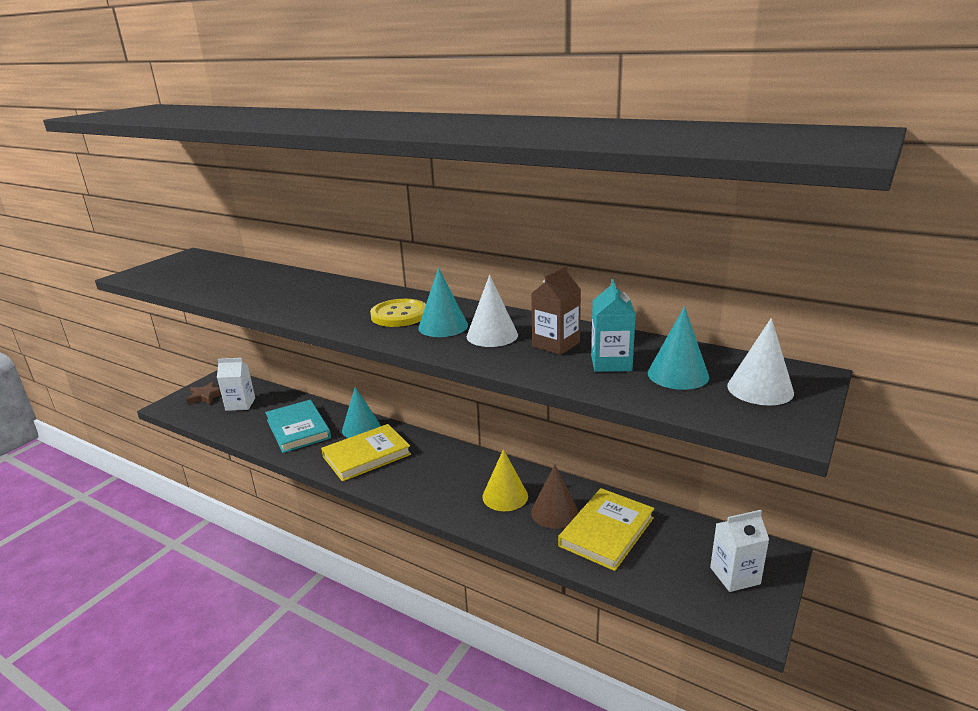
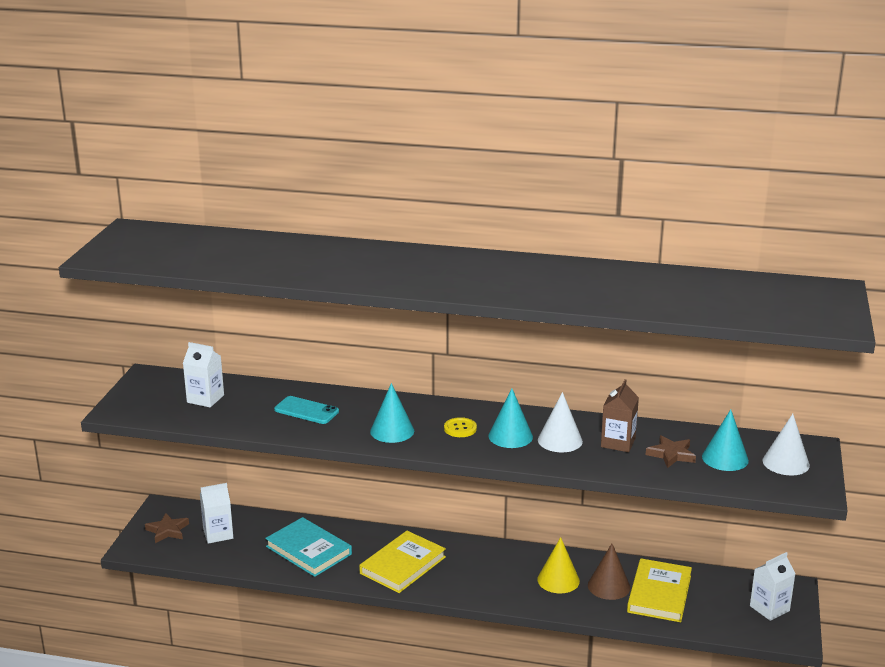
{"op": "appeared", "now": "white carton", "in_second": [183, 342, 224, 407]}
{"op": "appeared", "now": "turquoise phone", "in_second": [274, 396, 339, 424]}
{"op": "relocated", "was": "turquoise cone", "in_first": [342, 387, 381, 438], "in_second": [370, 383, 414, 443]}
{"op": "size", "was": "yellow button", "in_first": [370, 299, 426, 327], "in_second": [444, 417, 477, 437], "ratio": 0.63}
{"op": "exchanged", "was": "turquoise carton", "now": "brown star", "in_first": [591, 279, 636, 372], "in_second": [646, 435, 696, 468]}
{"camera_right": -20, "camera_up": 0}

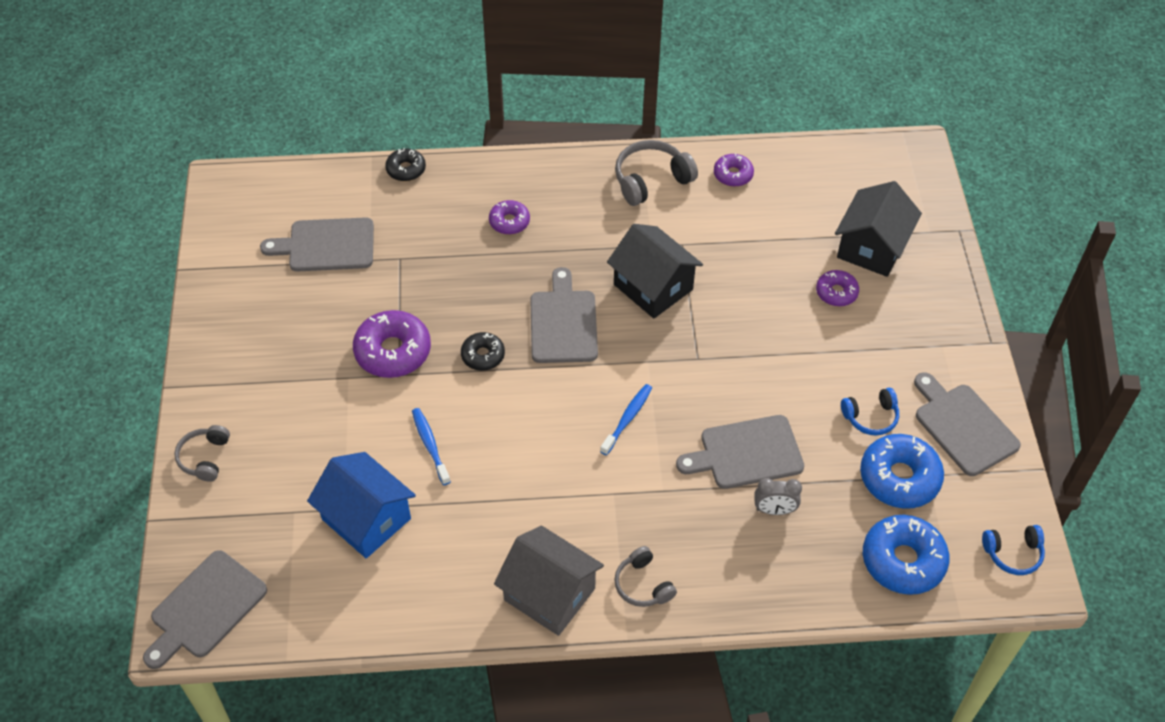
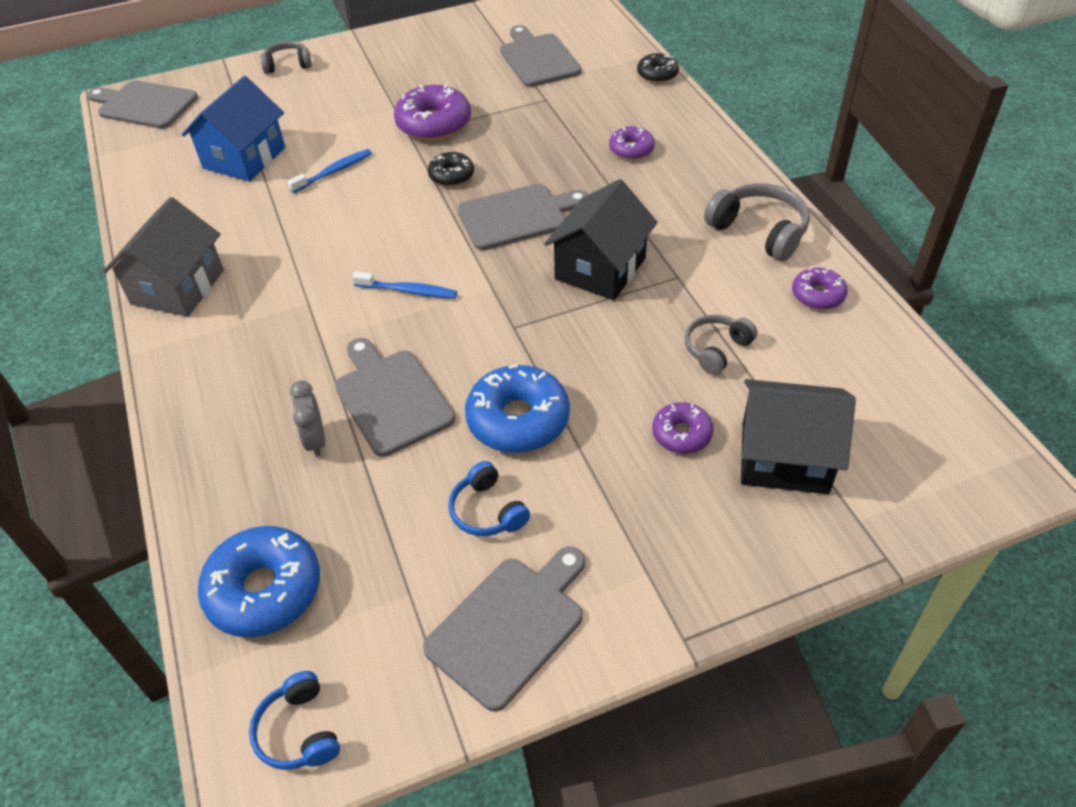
{"op": "relocated", "was": "blue donut", "in_first": [860, 434, 944, 509], "in_second": [465, 364, 570, 453]}
{"op": "relocated", "was": "grey headphones", "in_first": [614, 546, 677, 607], "in_second": [685, 315, 758, 375]}
{"camera_right": 75, "camera_up": -5}

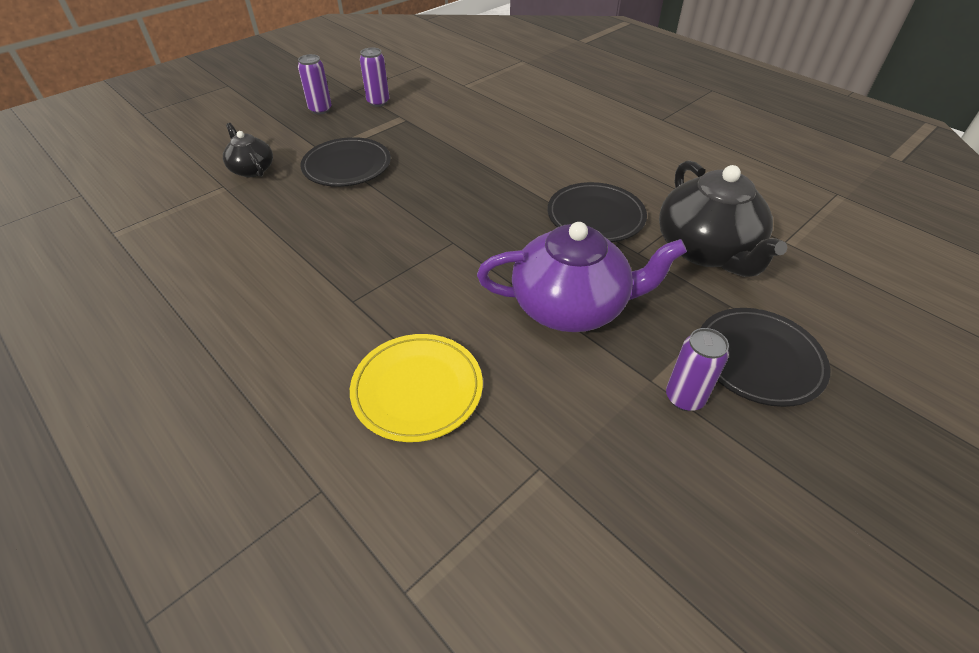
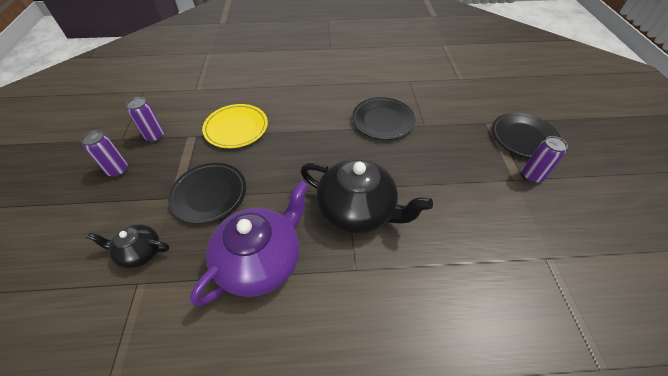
{"op": "relocated", "was": "purple teapot", "in_first": [477, 222, 687, 332], "in_second": [190, 180, 309, 306]}
{"op": "relocated", "was": "yellow plate", "in_first": [350, 334, 483, 442], "in_second": [202, 104, 268, 148]}
{"op": "relocated", "was": "black teapot", "in_first": [659, 161, 787, 277], "in_second": [301, 159, 433, 234]}
{"camera_right": -50, "camera_up": 5}

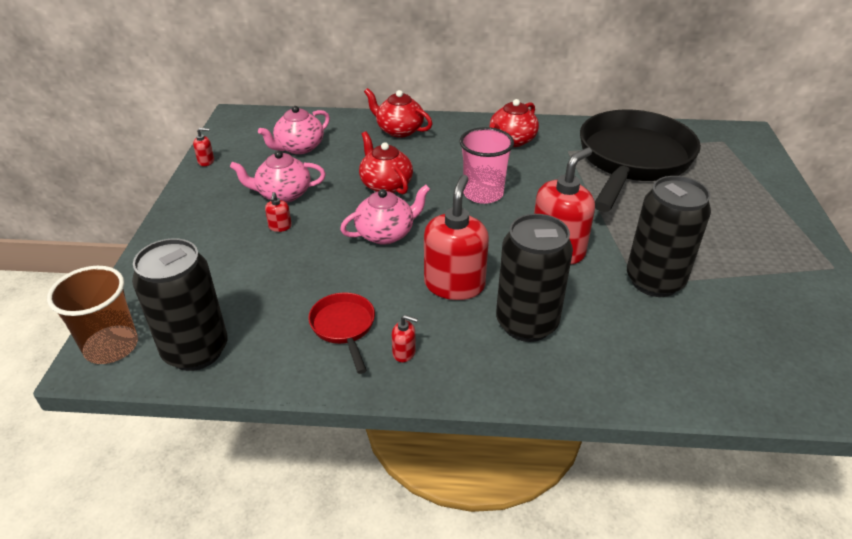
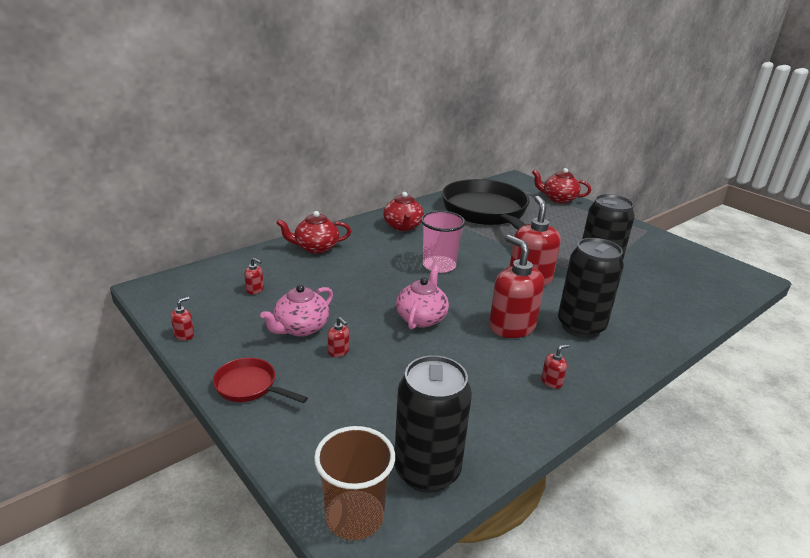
{"op": "relocated", "was": "red pan", "in_first": [308, 292, 375, 374], "in_second": [213, 358, 308, 403]}
{"op": "exchanged", "was": "pink teapot", "now": "red soap dispenser", "in_first": [258, 106, 330, 154], "in_second": [244, 258, 264, 294]}
{"op": "relocated", "was": "red teapot", "in_first": [359, 131, 413, 194], "in_second": [532, 168, 591, 203]}
{"camera_right": -45, "camera_up": -10}

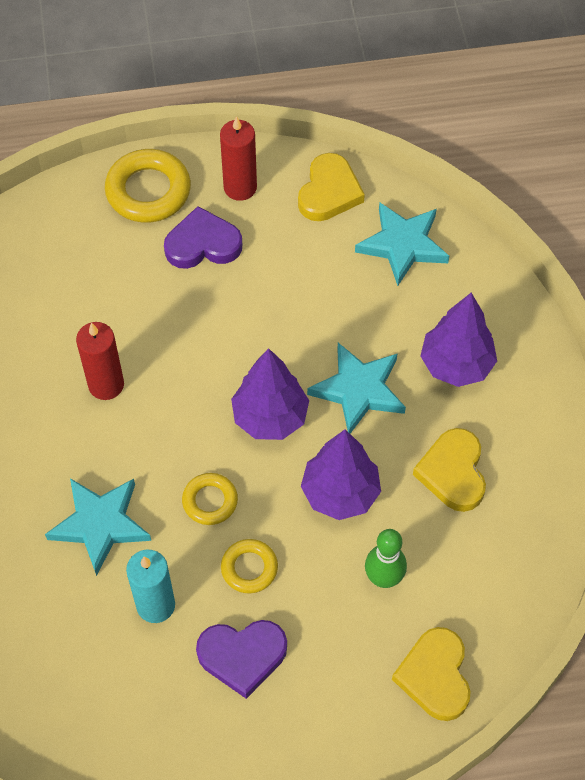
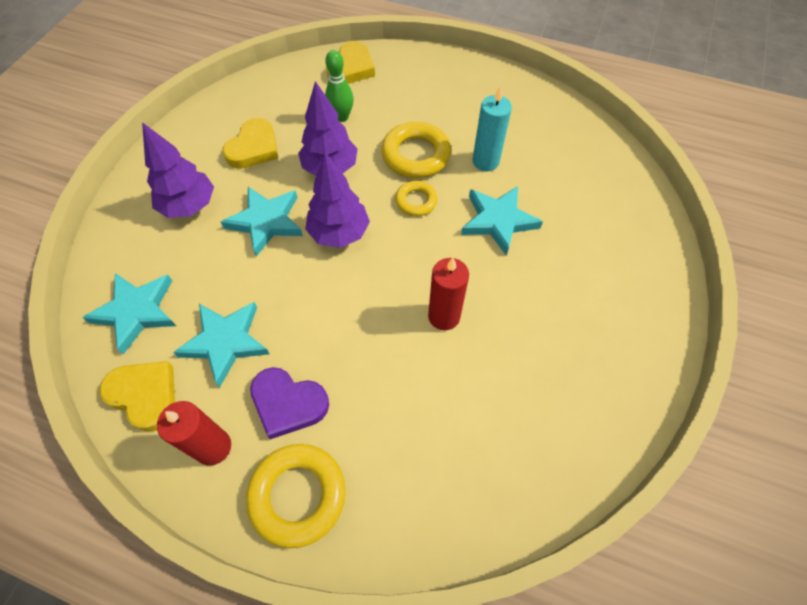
{"op": "spun", "was": "yellow heart", "in_first": [298, 153, 365, 221], "in_second": [99, 361, 175, 431], "clockwise": 75}
{"op": "appeared", "now": "turquoise star", "in_second": [173, 302, 269, 387]}
{"op": "size", "was": "yellow ring", "in_first": [221, 539, 278, 593], "in_second": [381, 122, 451, 178], "ratio": 1.73}
{"op": "missing", "was": "purple heart", "in_first": [196, 620, 287, 699]}
{"camera_right": -150, "camera_up": 0}

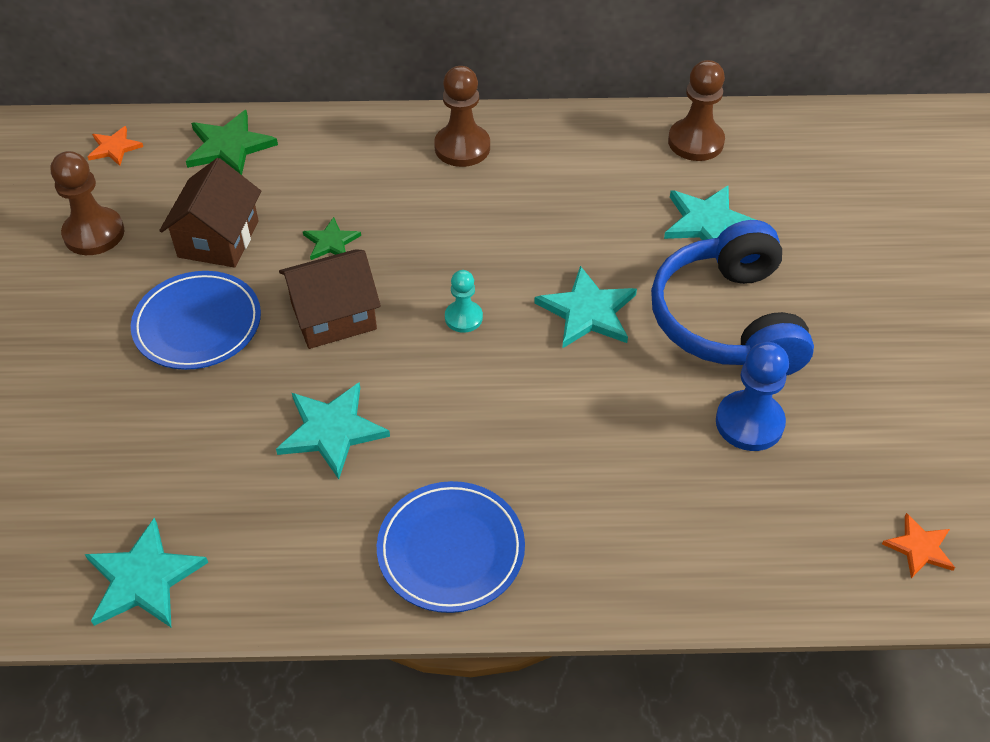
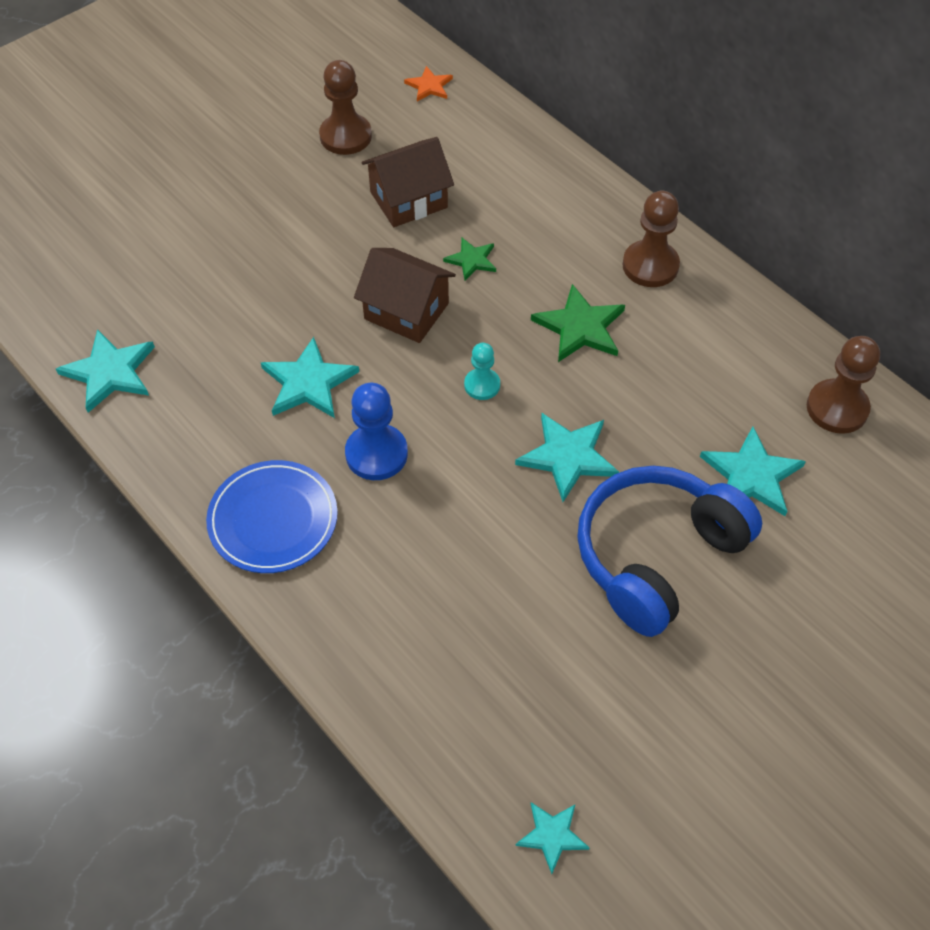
{"op": "relocated", "was": "blue pawn", "in_first": [716, 342, 789, 451], "in_second": [345, 383, 408, 480]}
{"op": "colour", "was": "orange star", "now": "turquoise star", "in_first": [882, 513, 955, 578], "in_second": [516, 802, 589, 874]}
{"op": "relocated", "was": "green star", "in_first": [186, 110, 278, 175], "in_second": [531, 284, 625, 362]}
{"op": "missing", "was": "blue plate", "in_first": [131, 271, 261, 370]}
{"camera_right": 50, "camera_up": 5}

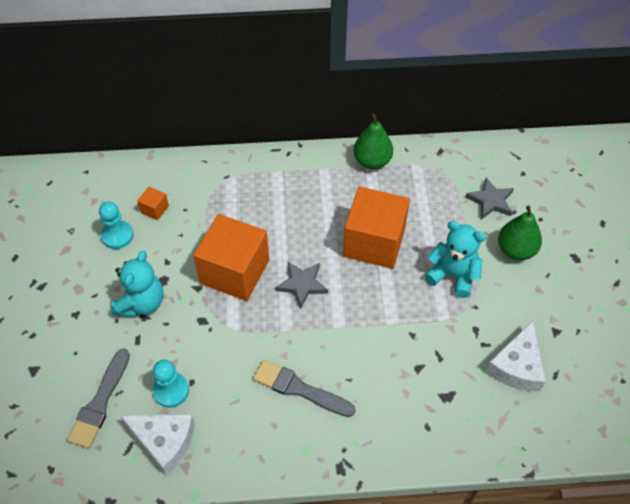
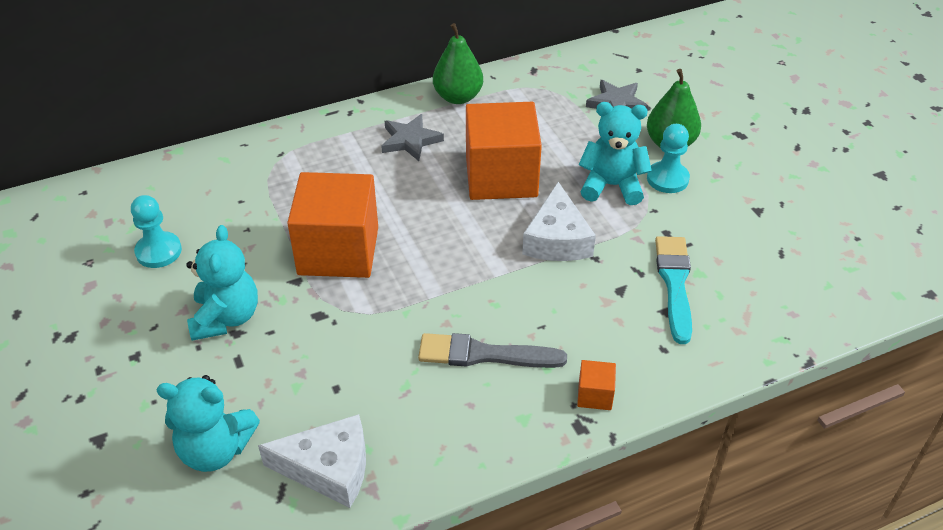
{"op": "exchanged", "was": "grey brush", "now": "turquoise teddy bear", "in_first": [67, 348, 130, 448], "in_second": [157, 375, 260, 472]}
{"op": "relocated", "was": "grey star", "in_first": [275, 262, 328, 309], "in_second": [381, 114, 444, 161]}
{"op": "relocated", "was": "white cheese", "in_first": [486, 321, 546, 391], "in_second": [522, 182, 596, 261]}
{"op": "relocated", "was": "orange cube", "in_first": [137, 186, 169, 220], "in_second": [577, 360, 616, 410]}
{"op": "relocated", "was": "turquoise pawn", "in_first": [152, 360, 189, 408], "in_second": [647, 124, 690, 193]}
{"op": "appeared", "now": "turquoise brush", "in_second": [655, 236, 692, 344]}
{"camera_right": -20, "camera_up": -10}

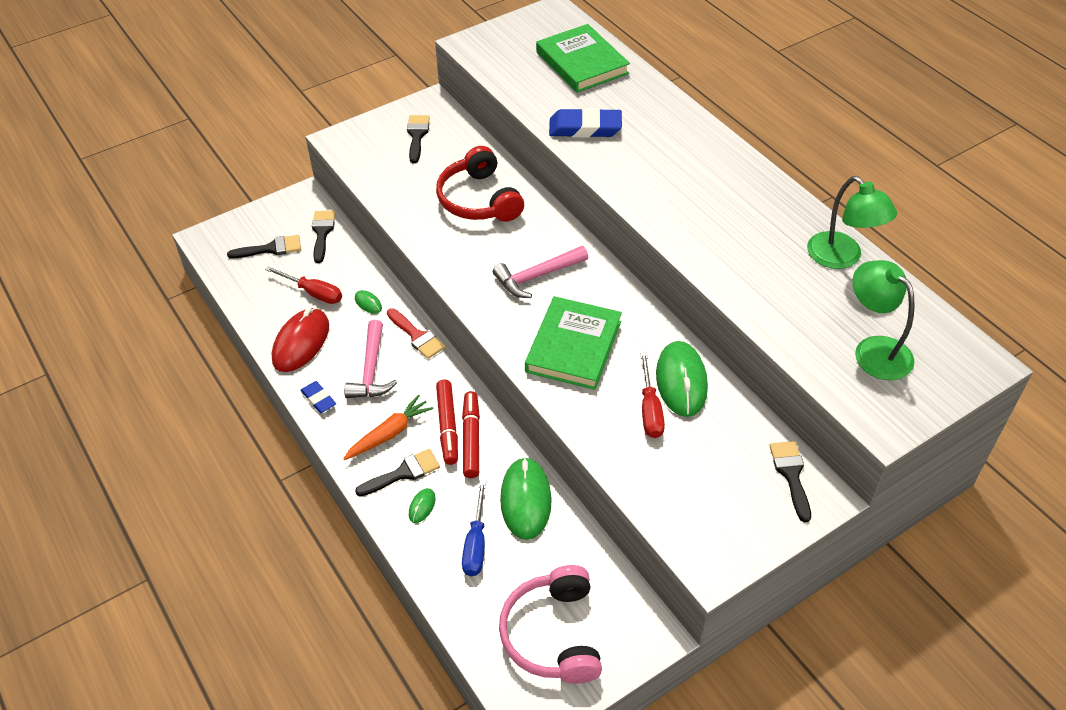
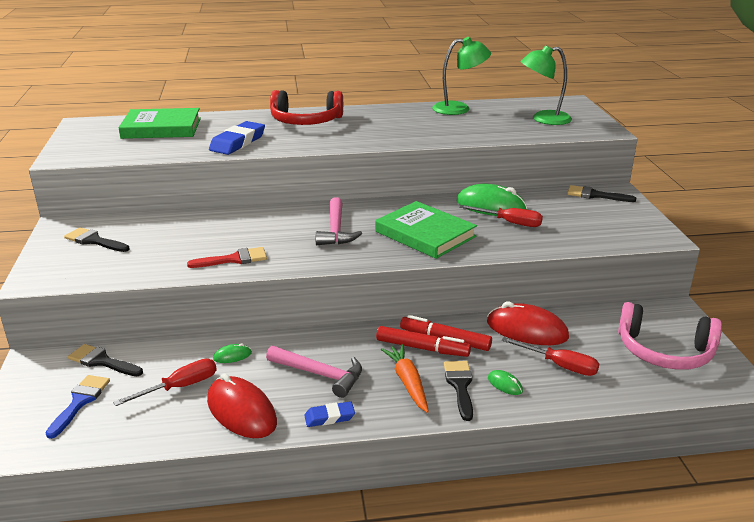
{"op": "colour", "was": "black brush", "now": "blue brush", "in_first": [227, 235, 301, 258], "in_second": [46, 375, 110, 439]}
{"op": "relocated", "was": "red brush", "in_first": [387, 308, 445, 359], "in_second": [187, 247, 267, 268]}
{"op": "relocated", "was": "red headphones", "in_first": [436, 146, 524, 222], "in_second": [270, 90, 343, 125]}
{"op": "colour", "was": "green mouse", "now": "red mouse", "in_first": [500, 457, 552, 540], "in_second": [487, 301, 569, 345]}
{"op": "colour", "was": "blue screwdriver", "now": "red screwdriver", "in_first": [462, 481, 486, 576], "in_second": [501, 337, 599, 376]}
{"camera_right": -65, "camera_up": -20}

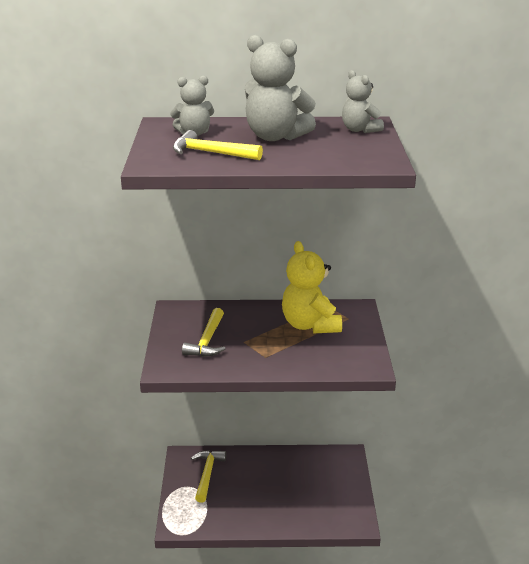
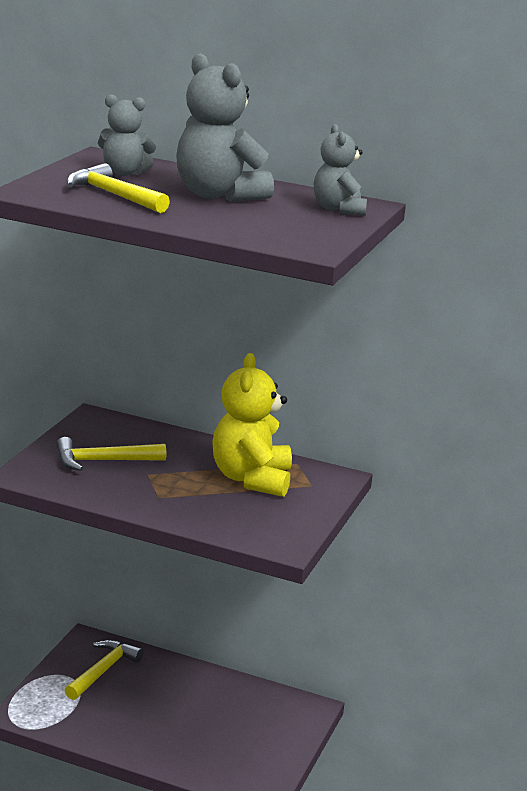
{"op": "spun", "was": "yellow hammer", "in_first": [182, 308, 225, 357], "in_second": [56, 437, 166, 471], "clockwise": 45}
{"camera_right": 20, "camera_up": -5}

